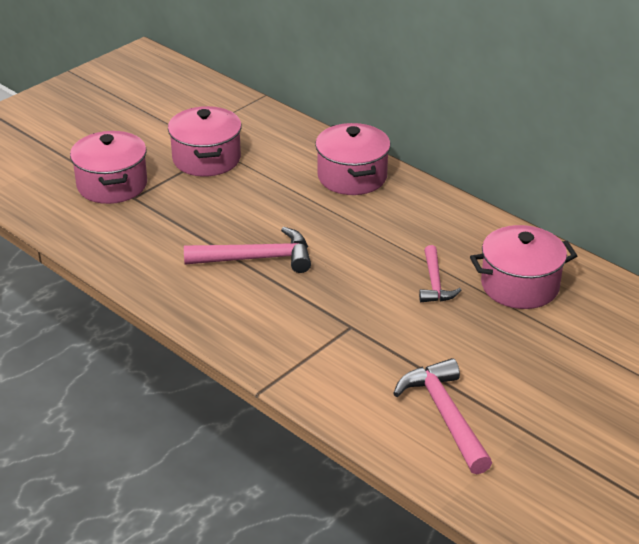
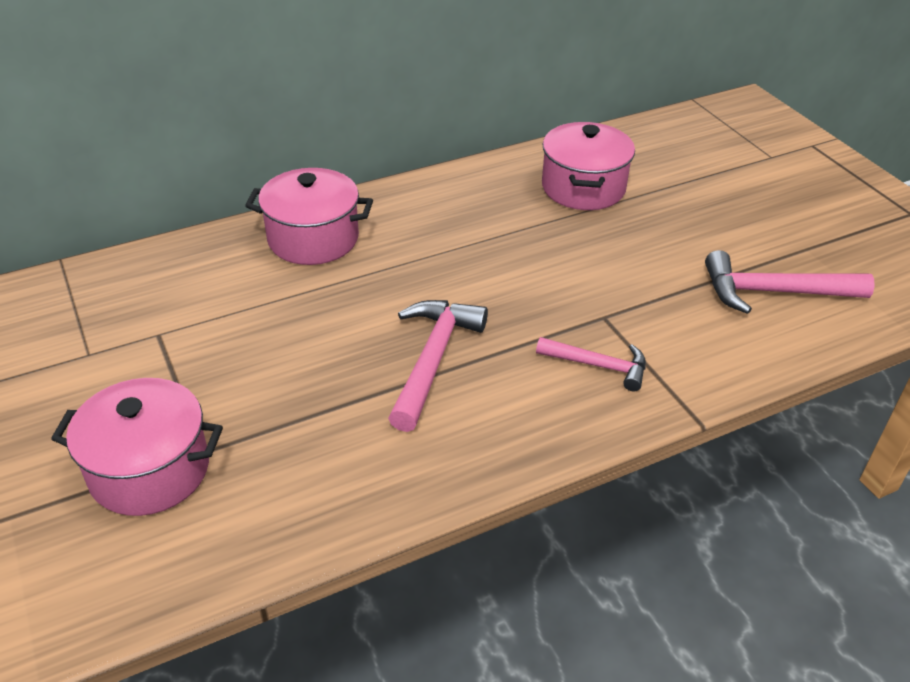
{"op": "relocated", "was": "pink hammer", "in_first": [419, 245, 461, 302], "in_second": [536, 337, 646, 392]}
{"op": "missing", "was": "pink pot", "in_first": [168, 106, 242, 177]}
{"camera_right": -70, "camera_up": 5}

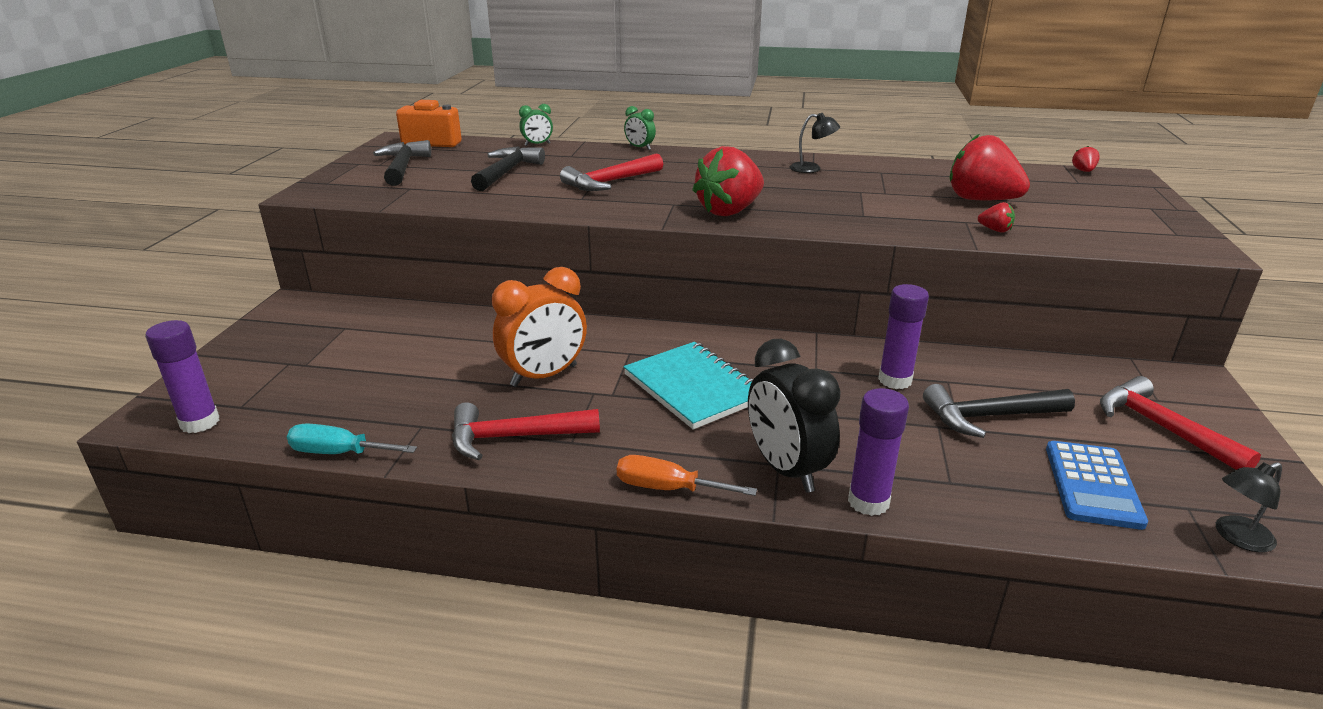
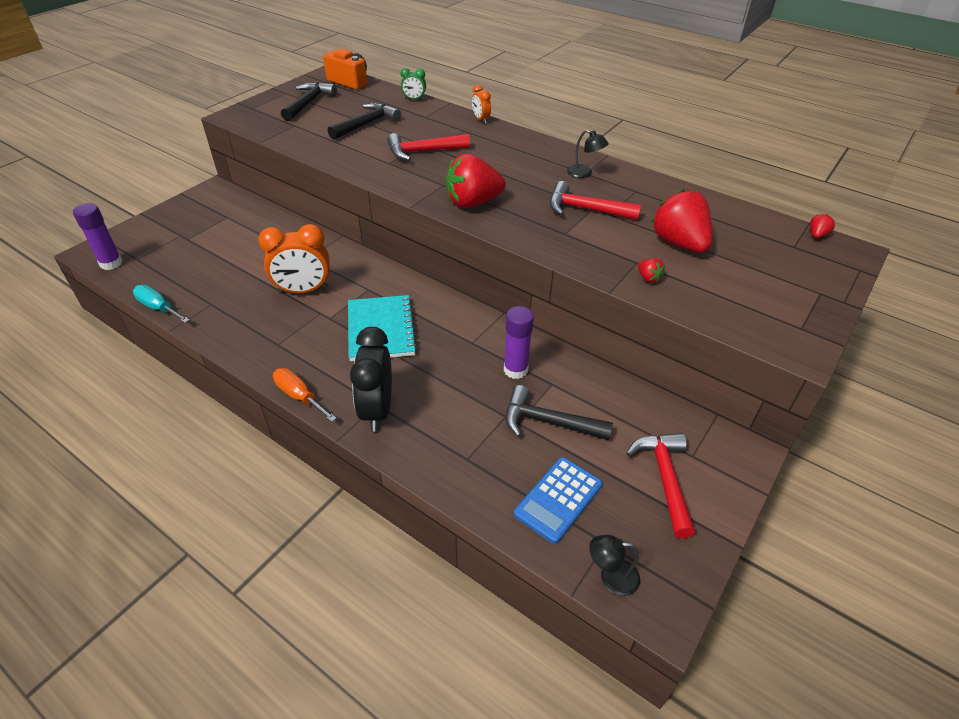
{"op": "colour", "was": "green clock", "now": "orange clock", "in_first": [624, 106, 656, 150], "in_second": [472, 85, 491, 123]}
{"op": "relocated", "was": "red hammer", "in_first": [452, 402, 600, 460], "in_second": [550, 181, 641, 220]}
{"op": "missing", "was": "purple glue stick", "in_first": [848, 388, 909, 516]}
{"camera_right": 25, "camera_up": 15}

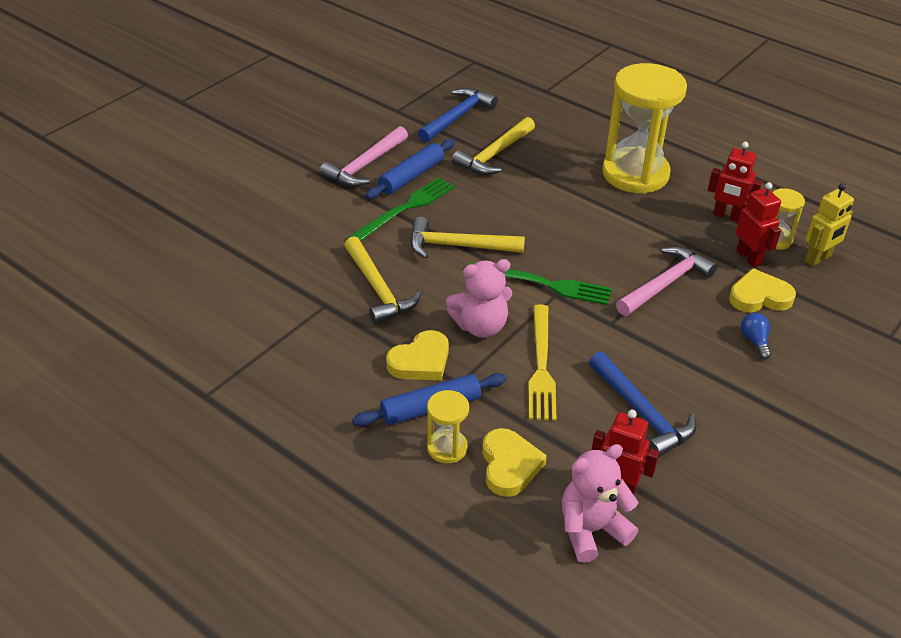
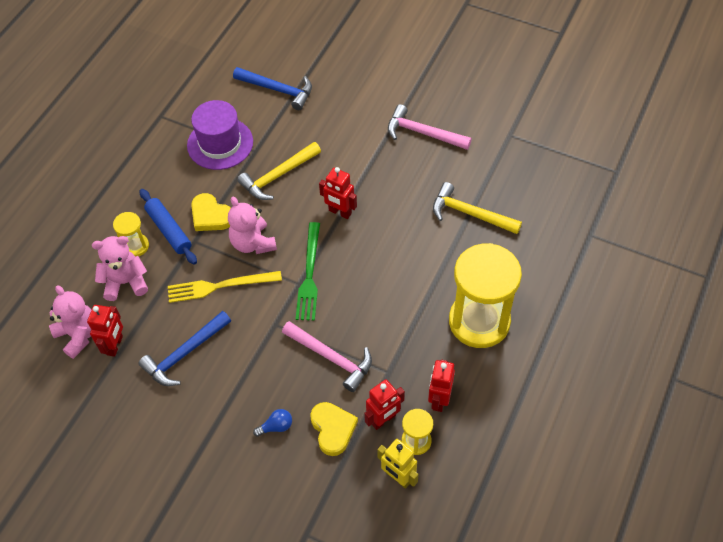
{"op": "exchanged", "was": "yellow heart", "now": "pink teddy bear", "in_first": [482, 428, 547, 497], "in_second": [92, 236, 148, 301]}
{"op": "appeared", "now": "purple hat", "in_second": [187, 100, 253, 170]}
{"op": "relocated", "was": "blue hammer", "in_first": [418, 88, 498, 143], "in_second": [233, 67, 312, 110]}
{"op": "exchanged", "was": "yellow hammer", "now": "red robot", "in_first": [410, 217, 525, 259], "in_second": [319, 167, 357, 219]}
{"op": "missing", "was": "green fork", "in_first": [348, 177, 455, 241]}
{"op": "missing", "was": "blue rolling pin", "in_first": [366, 139, 455, 199]}
{"camera_right": 80, "camera_up": 15}

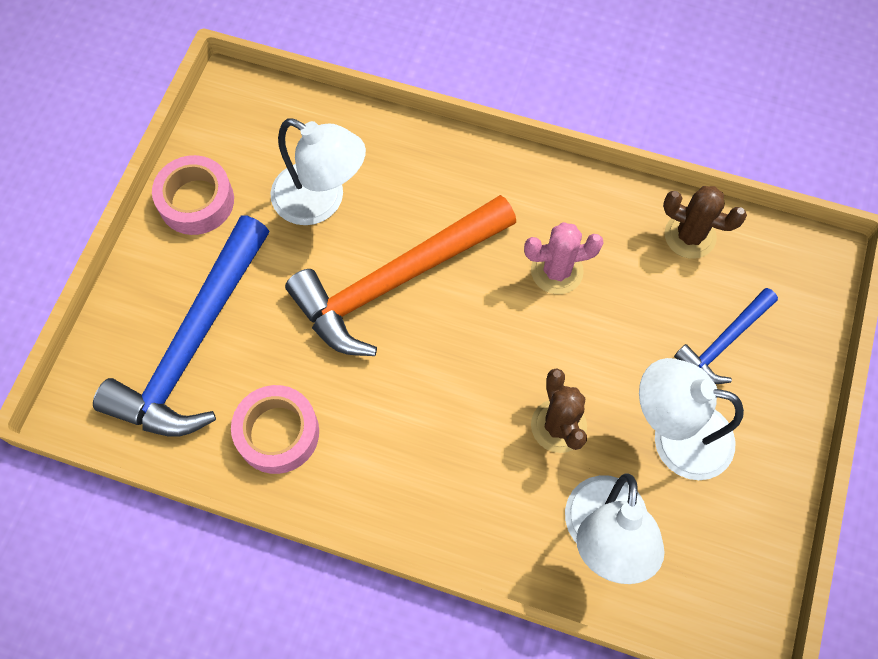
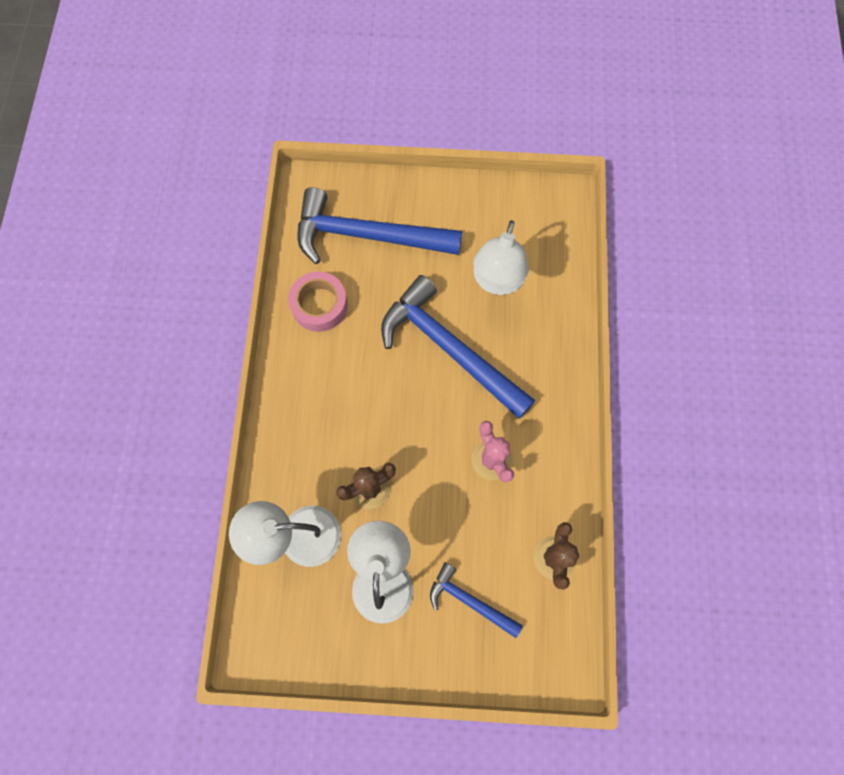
{"op": "colour", "was": "orange hammer", "now": "blue hammer", "in_first": [285, 195, 516, 356], "in_second": [381, 275, 535, 419]}
{"op": "missing", "was": "pink tape", "in_first": [152, 155, 234, 235]}
{"camera_right": 75, "camera_up": 5}

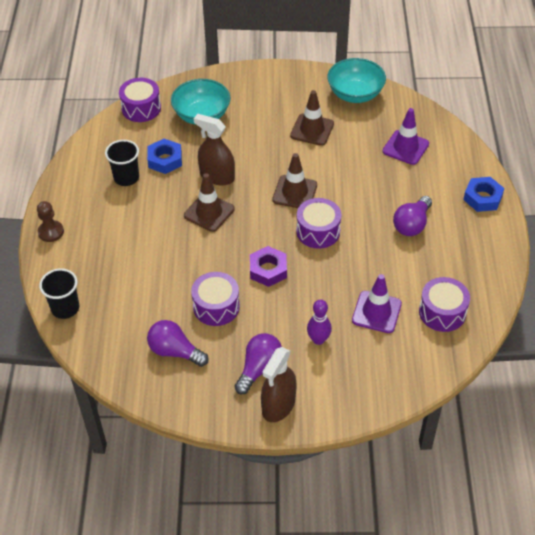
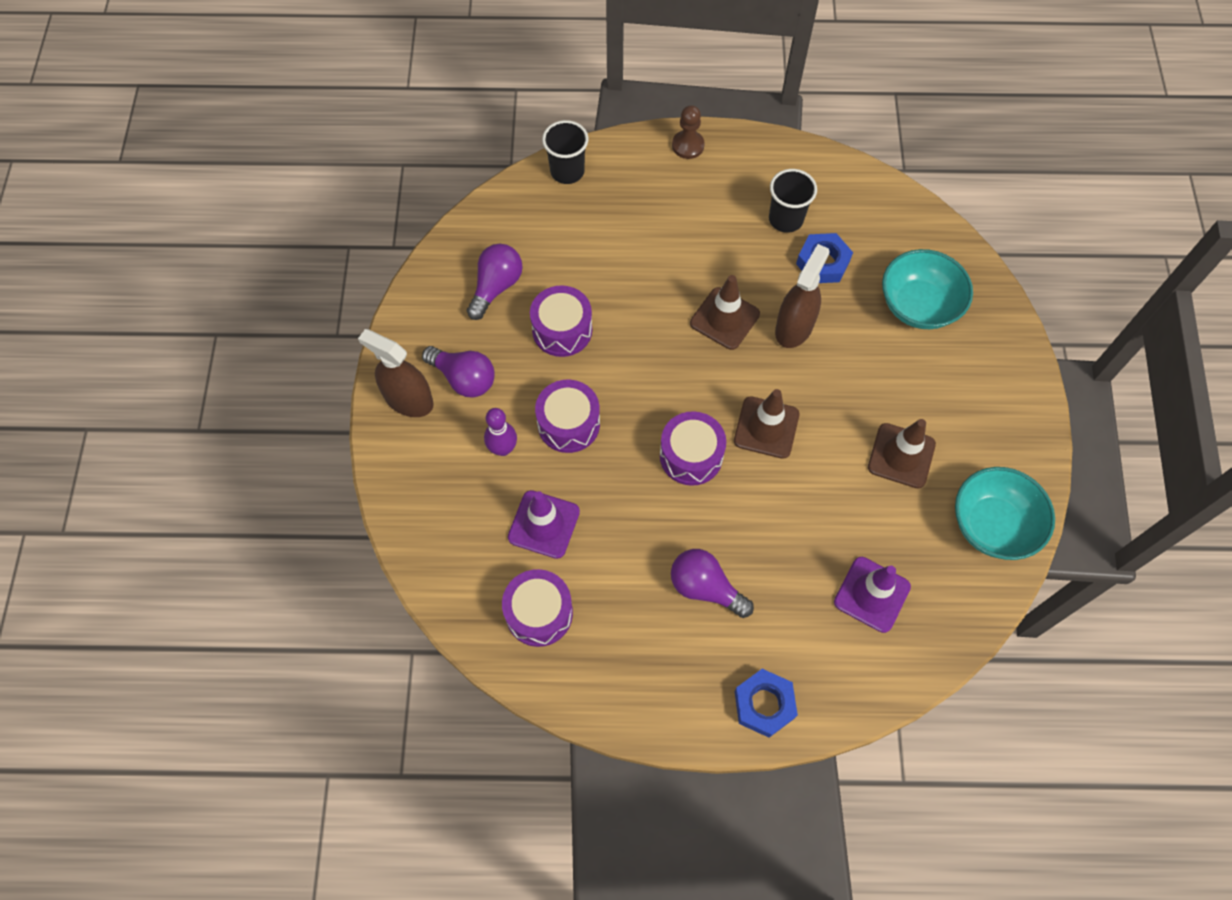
{"op": "relocated", "was": "purple drum", "in_first": [119, 78, 161, 122], "in_second": [535, 380, 600, 453]}
{"op": "missing", "was": "purple nut", "in_first": [250, 246, 287, 287]}
{"camera_right": 90, "camera_up": 15}

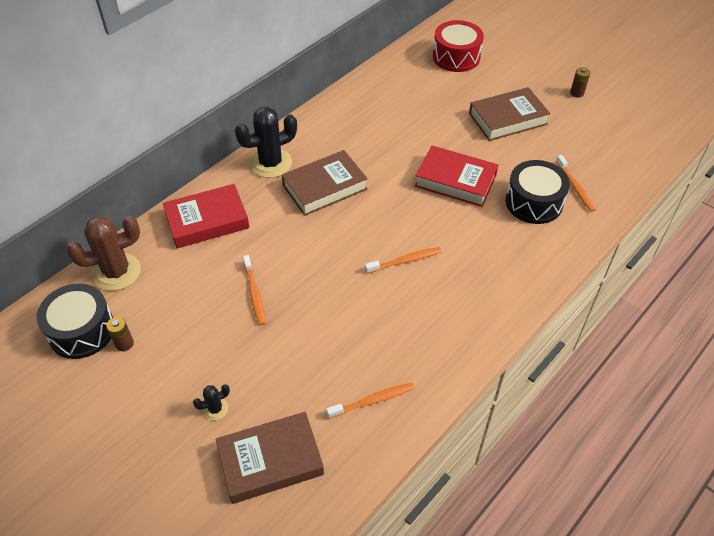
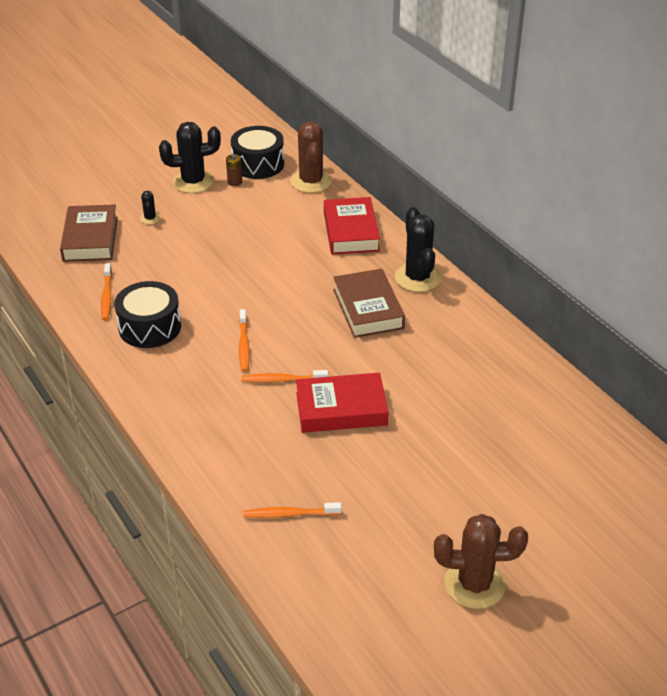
{"op": "relocated", "was": "black drum", "in_first": [506, 160, 570, 224], "in_second": [114, 281, 181, 348]}
{"op": "appeared", "now": "black cactus", "in_second": [159, 122, 221, 193]}
{"op": "relocated", "was": "orange toothbrush", "in_first": [243, 255, 266, 325], "in_second": [241, 370, 328, 382]}
{"op": "spun", "was": "red book", "in_first": [415, 146, 498, 207], "in_second": [296, 373, 389, 433], "clockwise": 45}
{"op": "exchanged", "was": "brown battery", "now": "brown cactus", "in_first": [570, 67, 590, 98], "in_second": [434, 514, 528, 609]}
{"op": "missing", "was": "red drum", "in_first": [433, 20, 484, 72]}
{"op": "missing", "was": "brown book", "in_first": [469, 87, 550, 141]}
{"camera_right": 105, "camera_up": -10}

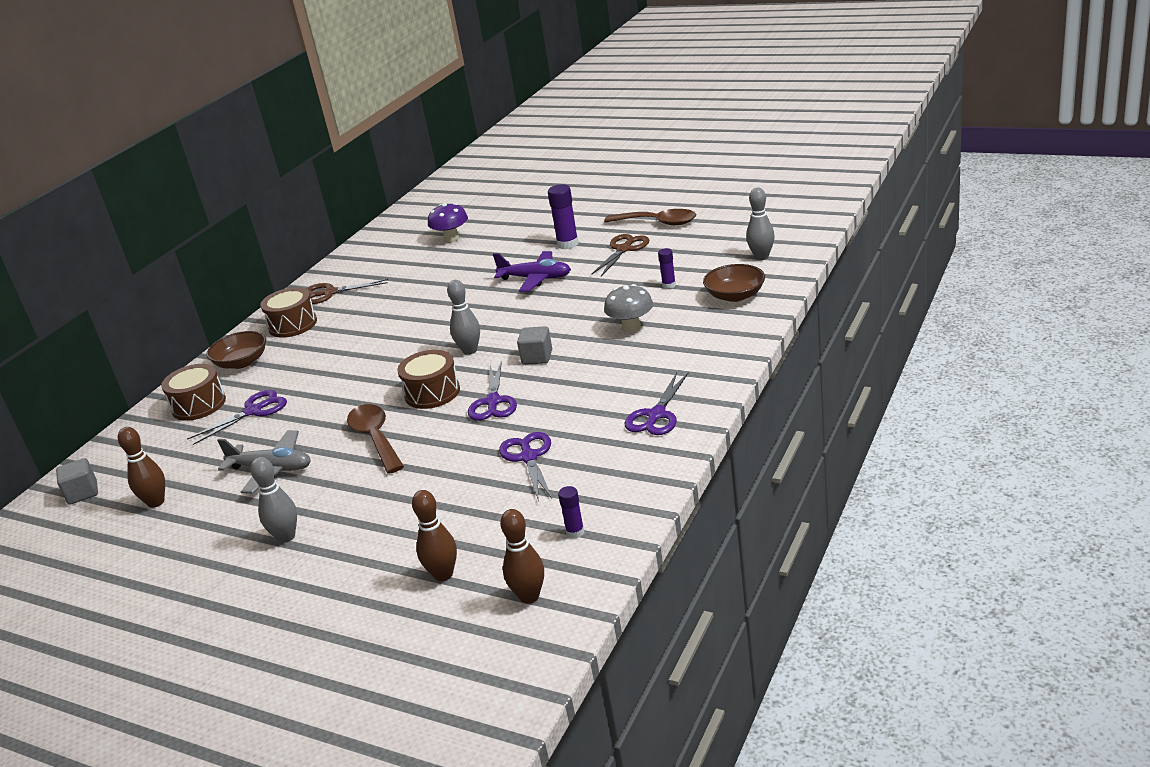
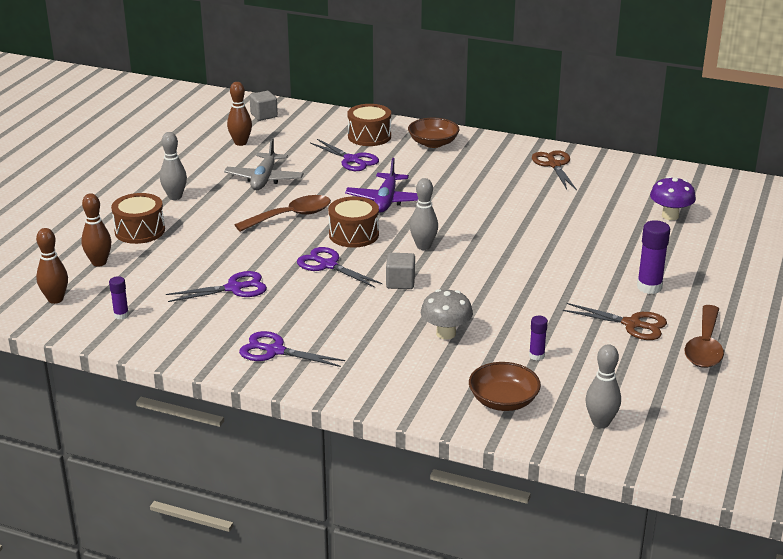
{"op": "relocated", "was": "brown drum", "in_first": [260, 287, 317, 338], "in_second": [111, 193, 165, 244]}
{"op": "spun", "was": "purple scissors", "in_first": [468, 361, 517, 421], "in_second": [297, 247, 382, 288], "clockwise": 45}
{"op": "relocated", "was": "purple plane", "in_first": [493, 251, 571, 292], "in_second": [345, 158, 418, 212]}
{"camera_right": 80, "camera_up": 0}

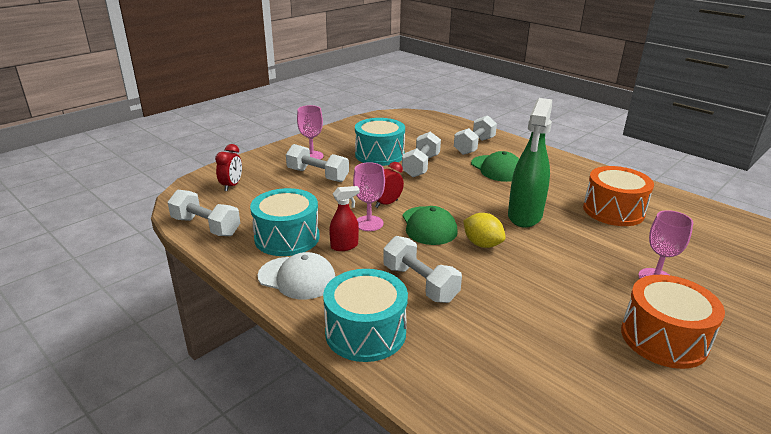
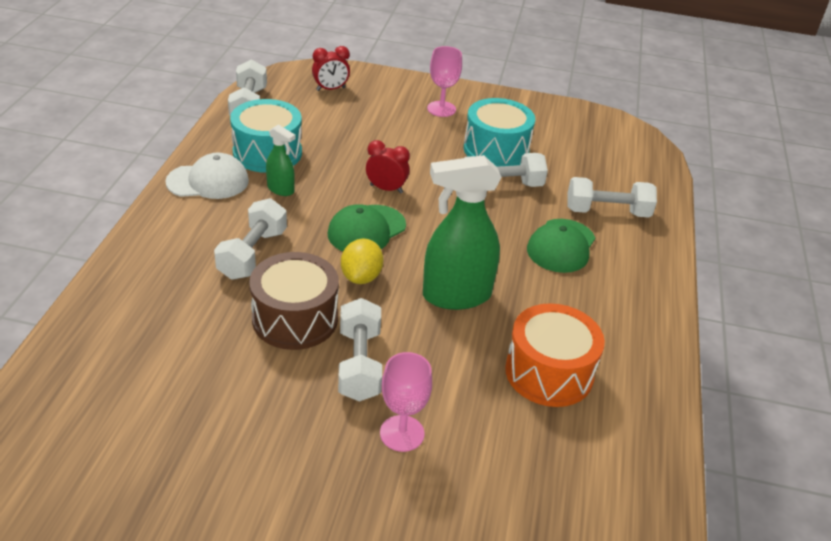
{"op": "spun", "was": "white cap", "in_first": [258, 252, 336, 299], "in_second": [165, 153, 249, 199], "clockwise": -90}
{"op": "appeared", "now": "brown drum", "in_second": [249, 252, 339, 350]}
{"op": "colour", "was": "red spray bottle", "now": "green spray bottle", "in_first": [329, 186, 360, 251], "in_second": [266, 125, 295, 196]}
{"op": "relocated", "was": "white dumbbell", "in_first": [286, 144, 349, 182], "in_second": [338, 298, 382, 402]}
{"op": "missing", "was": "turquoise drum", "in_first": [323, 269, 408, 362]}
{"op": "missing", "was": "pink goblet", "in_first": [353, 162, 385, 231]}
{"op": "missing", "was": "orange drum", "in_first": [621, 275, 725, 369]}
{"camera_right": 55, "camera_up": 10}

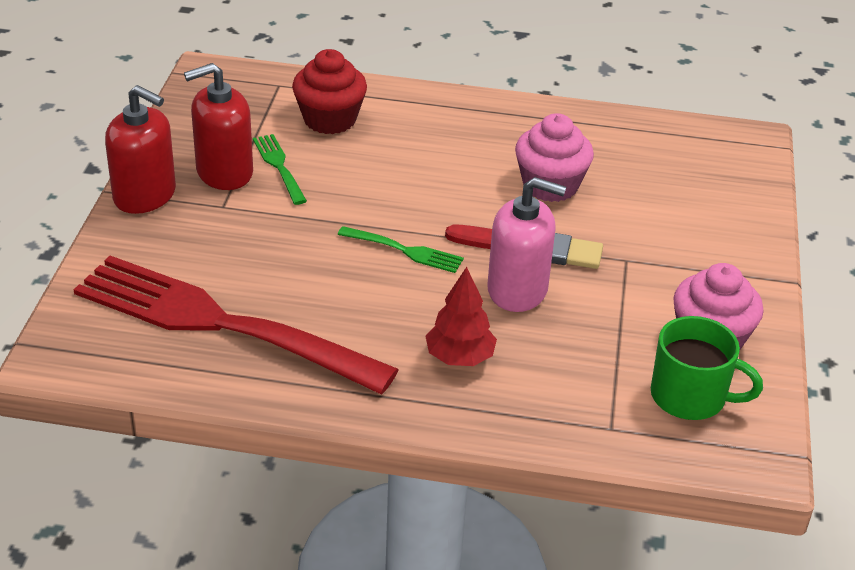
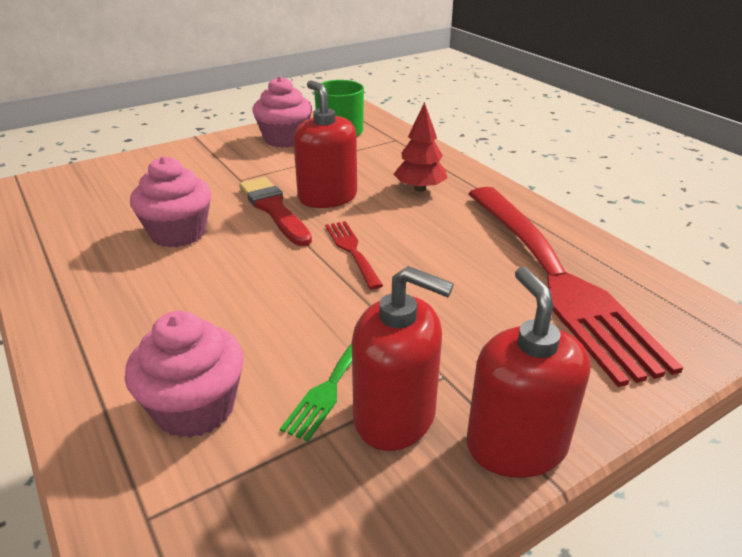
{"op": "colour", "was": "red cupcake", "now": "pink cupcake", "in_first": [292, 49, 367, 134], "in_second": [125, 311, 244, 438]}
{"op": "colour", "was": "pink soap dispenser", "now": "red soap dispenser", "in_first": [487, 177, 566, 312], "in_second": [293, 80, 357, 208]}
{"op": "colour", "was": "green fork", "now": "red fork", "in_first": [338, 226, 464, 273], "in_second": [325, 221, 383, 289]}
{"camera_right": -130, "camera_up": -5}

